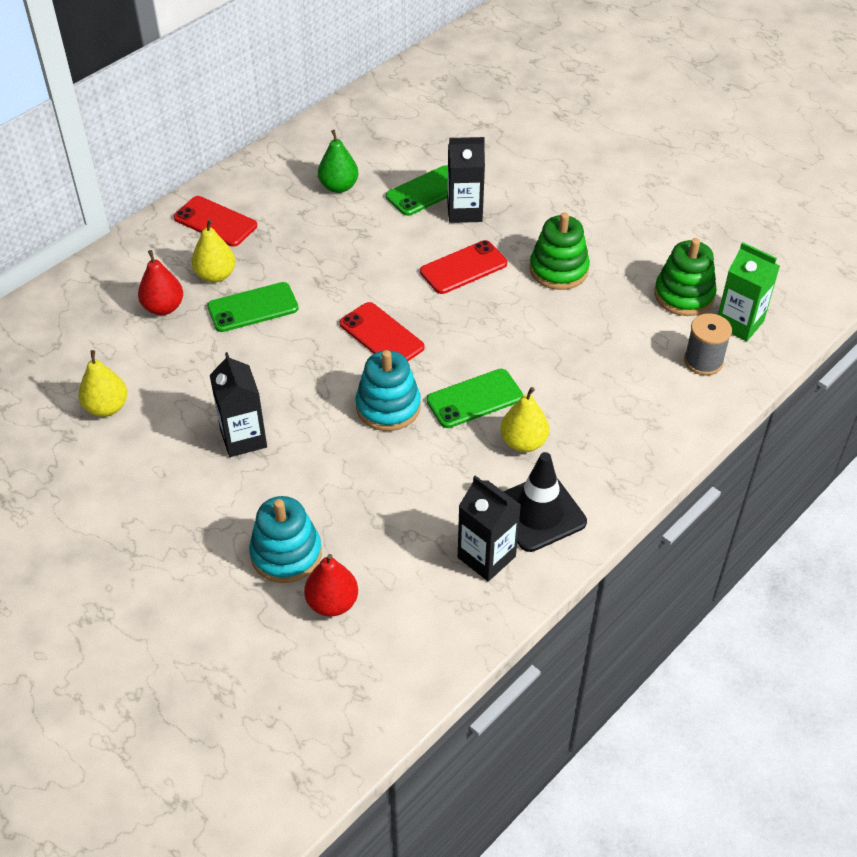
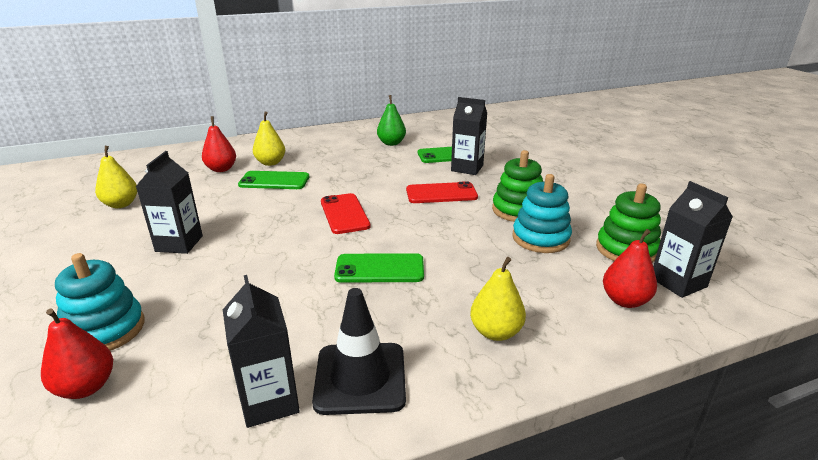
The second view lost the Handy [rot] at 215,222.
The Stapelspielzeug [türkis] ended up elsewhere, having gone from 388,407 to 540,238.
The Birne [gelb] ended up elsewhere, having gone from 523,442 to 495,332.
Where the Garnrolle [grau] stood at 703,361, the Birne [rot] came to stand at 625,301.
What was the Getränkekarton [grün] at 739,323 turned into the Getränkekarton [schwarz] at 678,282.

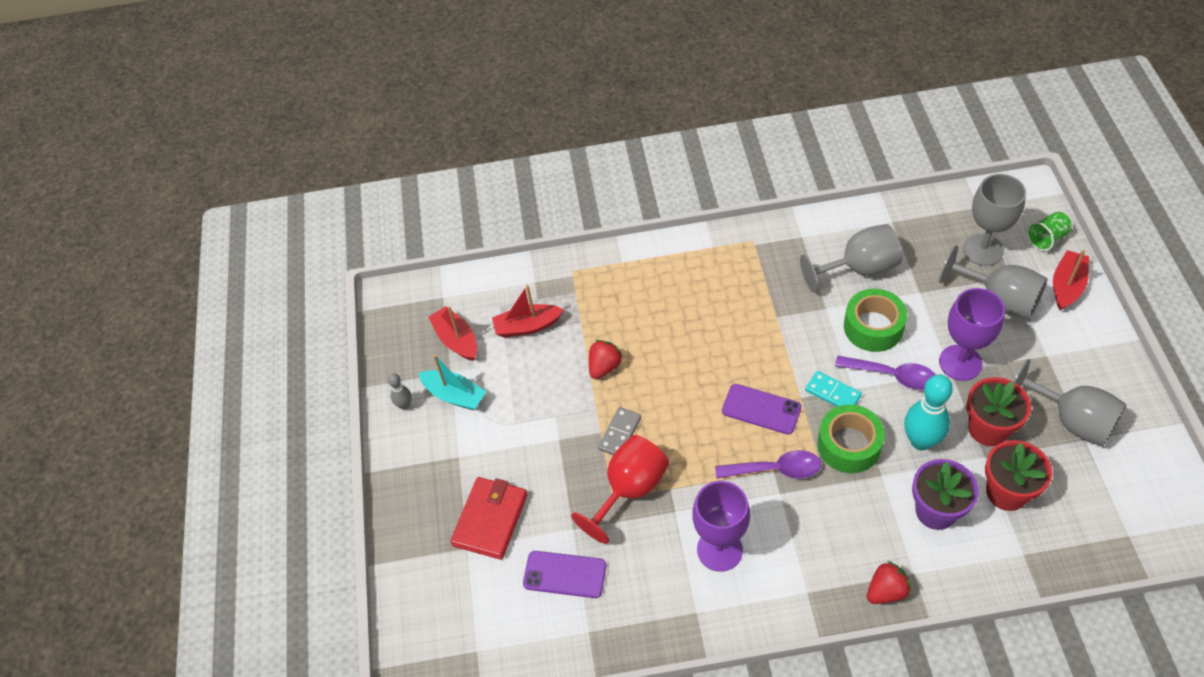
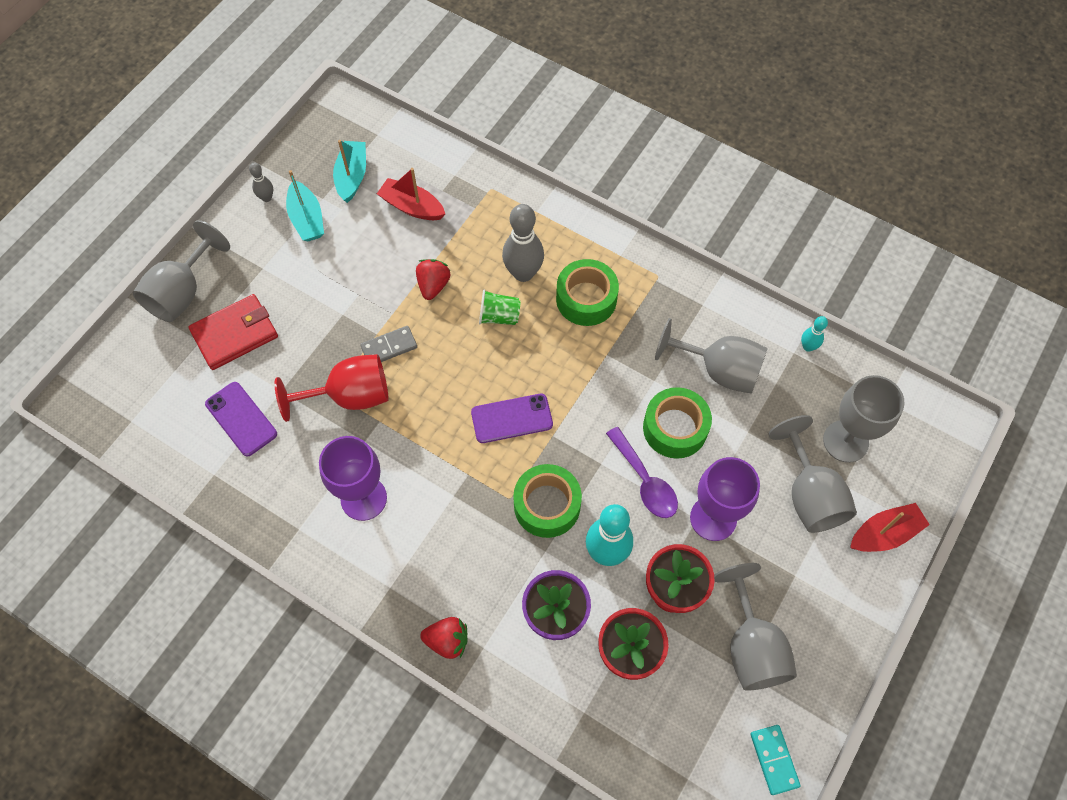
What was the Boot [rot] at 456,340 turned into the Boot [türkis] at 352,176.
The Erdbeere [rot] at 604,367 ended up facing another way, 60 degrees counterclockwise from before.
The second view lost the Löffel [lila] at 775,469.
The Handy [lila] at 761,409 ended up facing another way, 75 degrees counterclockwise from before.
The Dominostein [türkis] ended up elsewhere, having gone from 833,393 to 774,759.
The Becher [grün] ended up elsewhere, having gone from 1046,239 to 499,316.
The second view gained the Kelch [grau] at 182,292.
The second view gained the Bowlingkegel [grau] at 523,273.
The second view gained the Klebeband [grün] at 586,299.
The second view gained the Bowlingkegel [türkis] at 808,347.

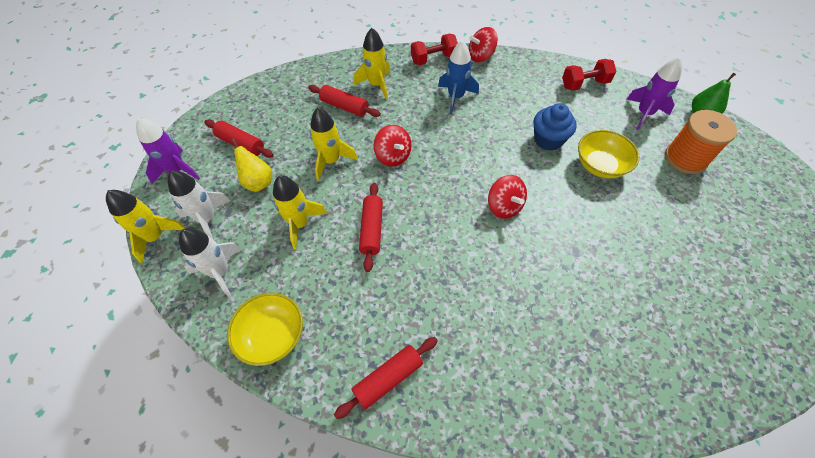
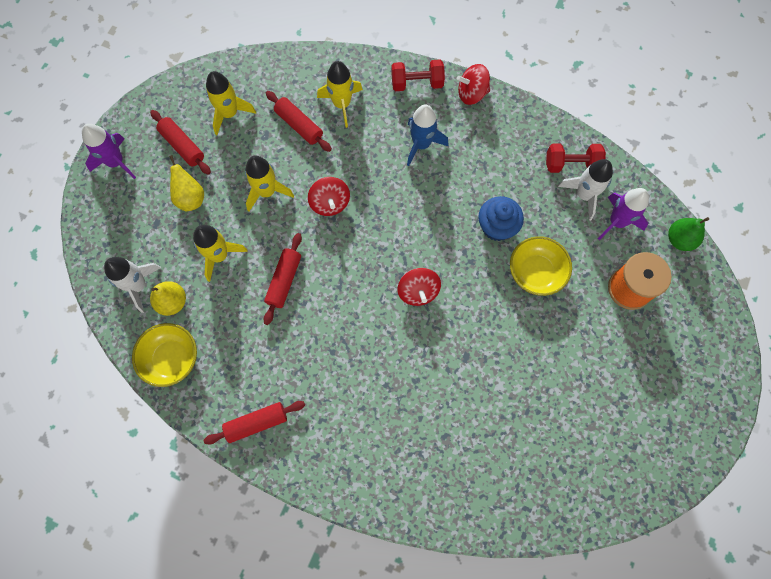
The Rakete [gelb] ended up elsewhere, having gone from 155,237 to 229,113.
The Rakete [weiß] ended up elsewhere, having gone from 207,219 to 584,195.
The second view gained the Birne [gelb] at 172,302.

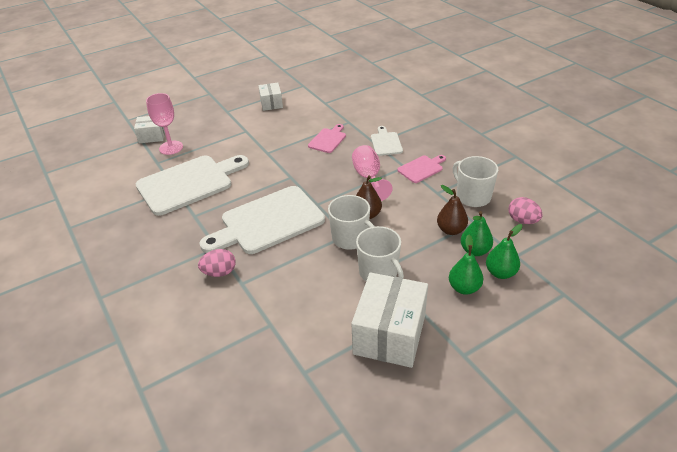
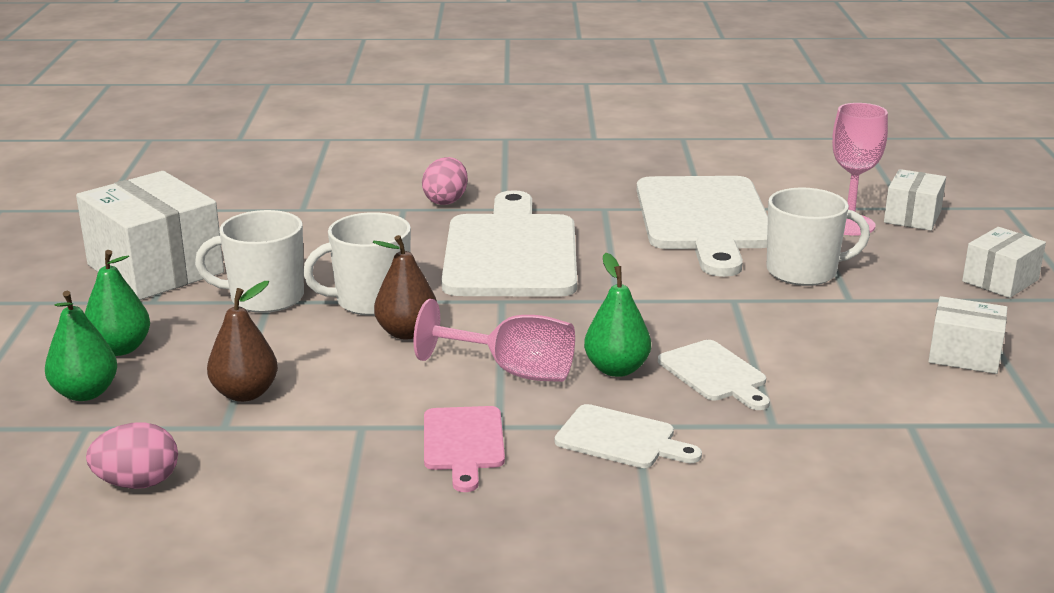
What was the Schneidebrett [rosa] at 328,140 turned into the Schneidebrett [weiß] at 715,374.
The Tasse [weiß] ended up elsewhere, having gone from 472,196 to 803,272.
The Birne [grün] ended up elsewhere, having gone from 475,251 to 616,369.
The second view gained the Schachtel [weiß] at 1000,280.

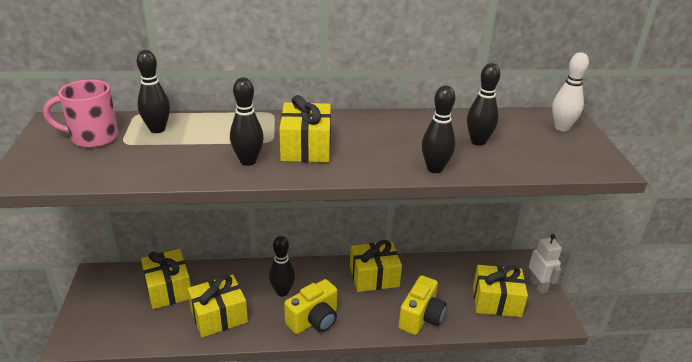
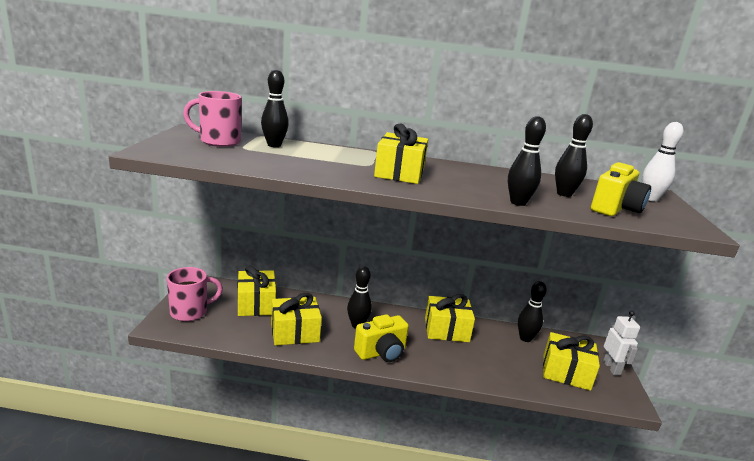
The Bowlingkegel [schwarz] ended up elsewhere, having gone from 248,161 to 525,338.
The Kamera [gelb] ended up elsewhere, having gone from 421,318 to 615,209.
The second view gained the Tasse [rosa] at 190,312.

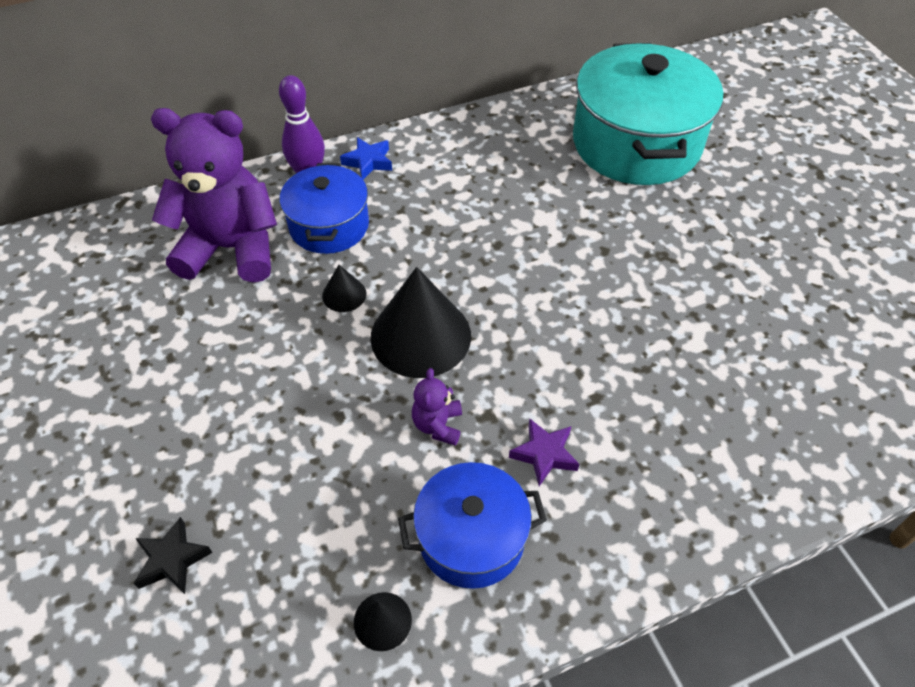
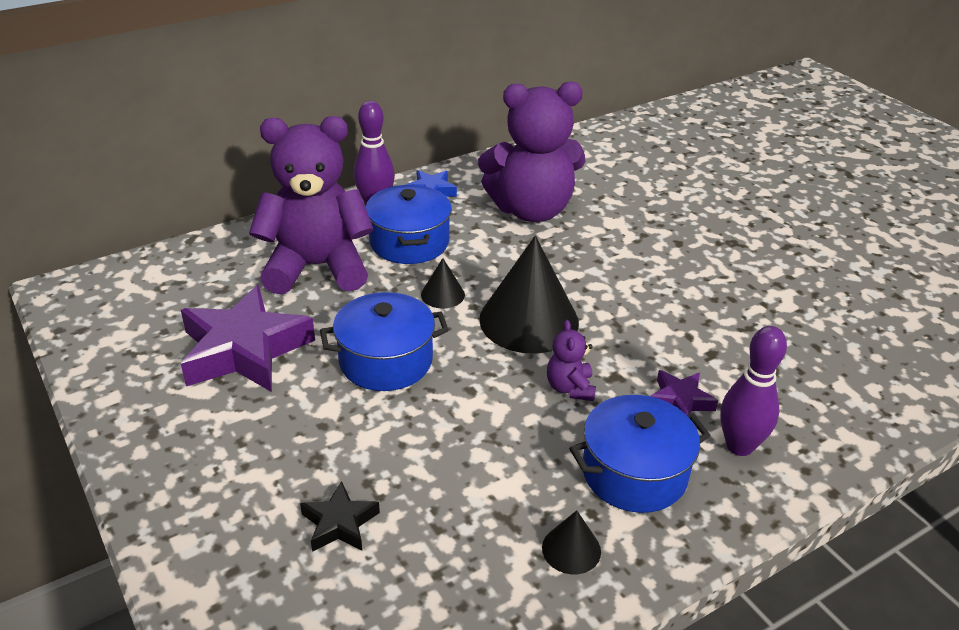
The second view lost the Kochtopf [türkis] at 636,144.
The second view gained the Stern [lila] at 244,350.
The second view gained the Kochtopf [blau] at 385,361.
The second view gained the Teddybär [lila] at 531,210.
The second view gained the Bowlingkegel [lila] at 739,446.

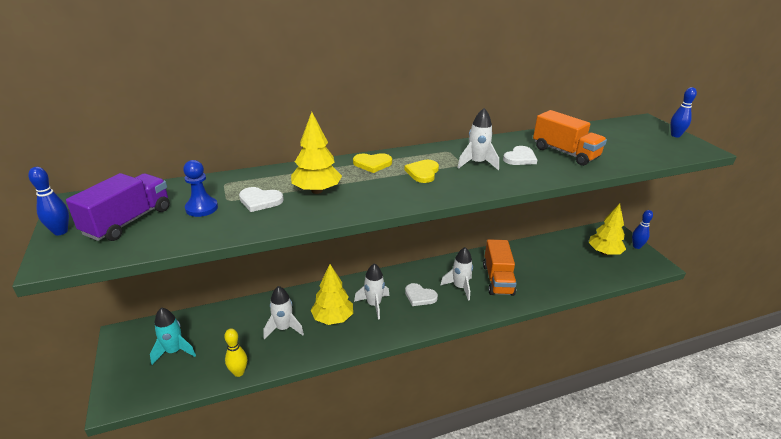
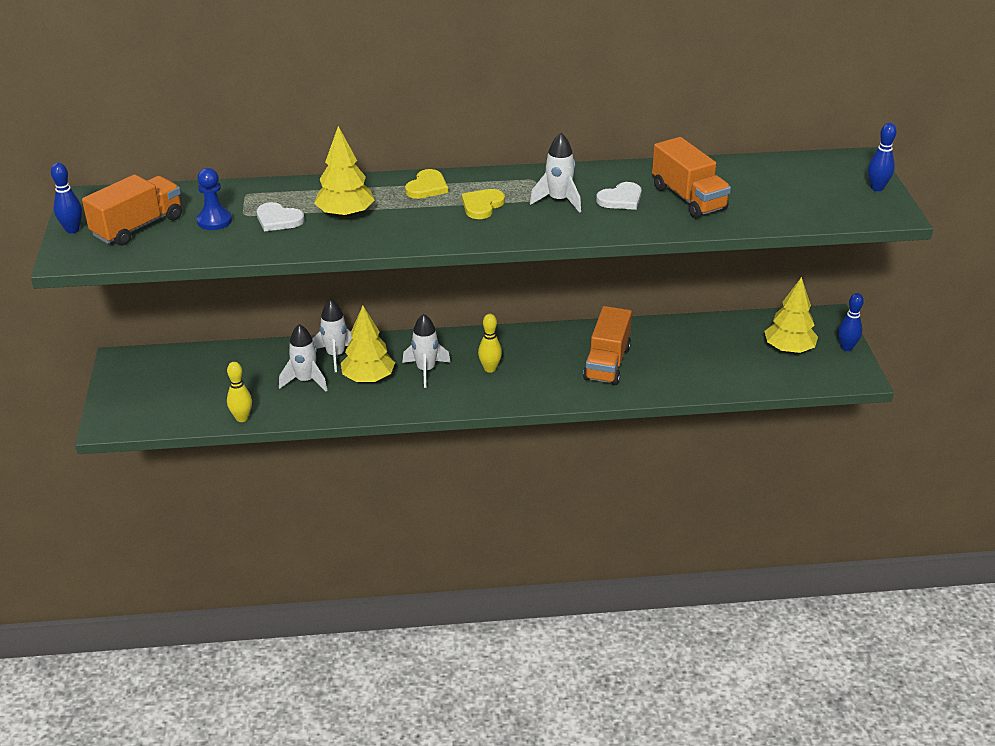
What was the Lastwagen [lila] at 128,221 turned into the Lastwagen [orange] at 138,226.
The second view lost the Rakete [türkis] at 174,351.
The Herz [gelb] at 372,164 ended up facing another way, 75 degrees counterclockwise from before.
Where the Herz [weiß] stood at 419,296, the Bowlingkegel [gelb] came to stand at 490,369.
The Rakete [weiß] ended up elsewhere, having gone from 460,287 to 336,355.

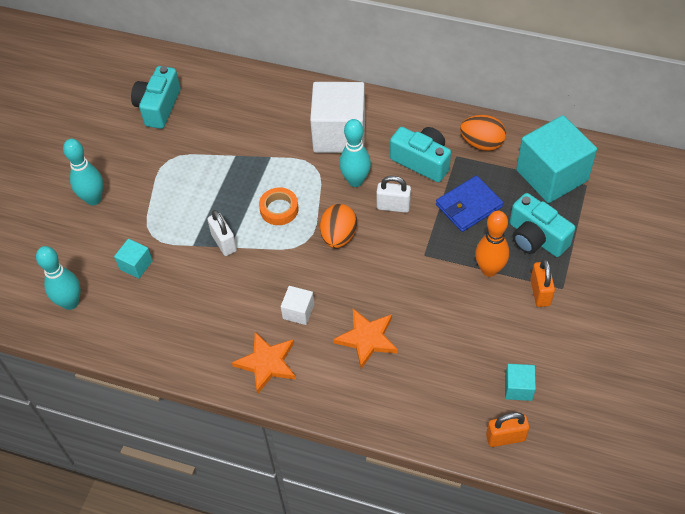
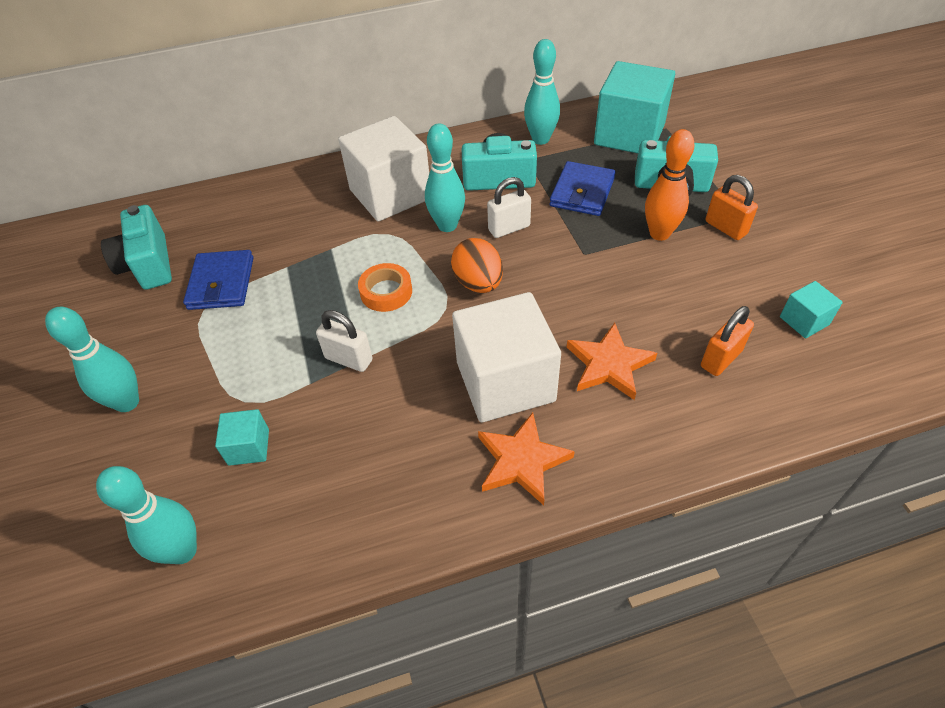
The size of the Kubus [weiß] at 298,311 changed by a factor of 2.21.
Where the Ei [orange] stood at 482,143, the Bowlingkegel [türkis] came to stand at 540,139.
The Vorhängeschloss [orange] ended up elsewhere, having gone from 505,437 to 721,359.
The second view gained the Geldbörse [blau] at 221,283.

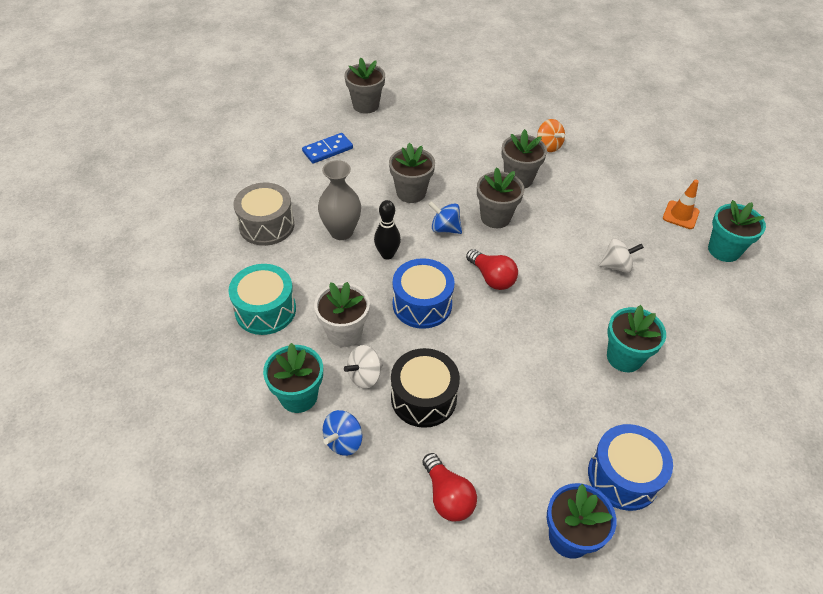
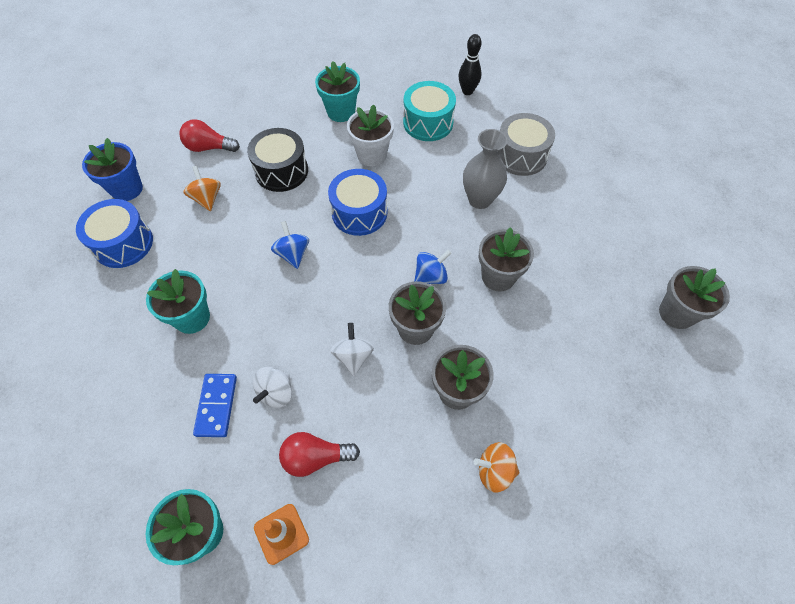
The Dominostein [blau] ended up elsewhere, having gone from 327,150 to 216,406.
The Kreisel [blau] ended up elsewhere, having gone from 343,441 to 293,254.
The Kreisel [weiß] ended up elsewhere, having gone from 365,376 to 353,356.
The Bowlingkegel [schwarz] ended up elsewhere, having gone from 387,254 to 467,91.
The Glühbirne [rot] ended up elsewhere, having gone from 492,278 to 315,457.
The second view gained the Kreisel [orange] at 207,198.

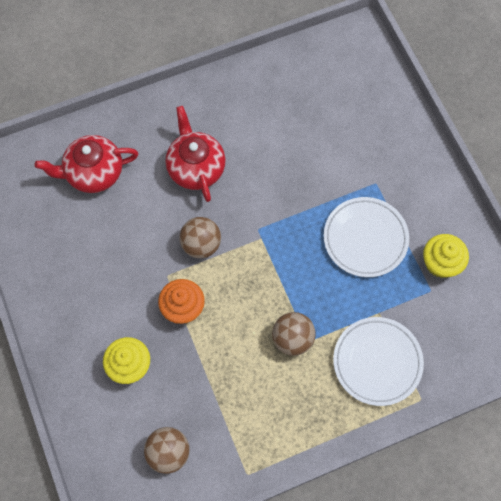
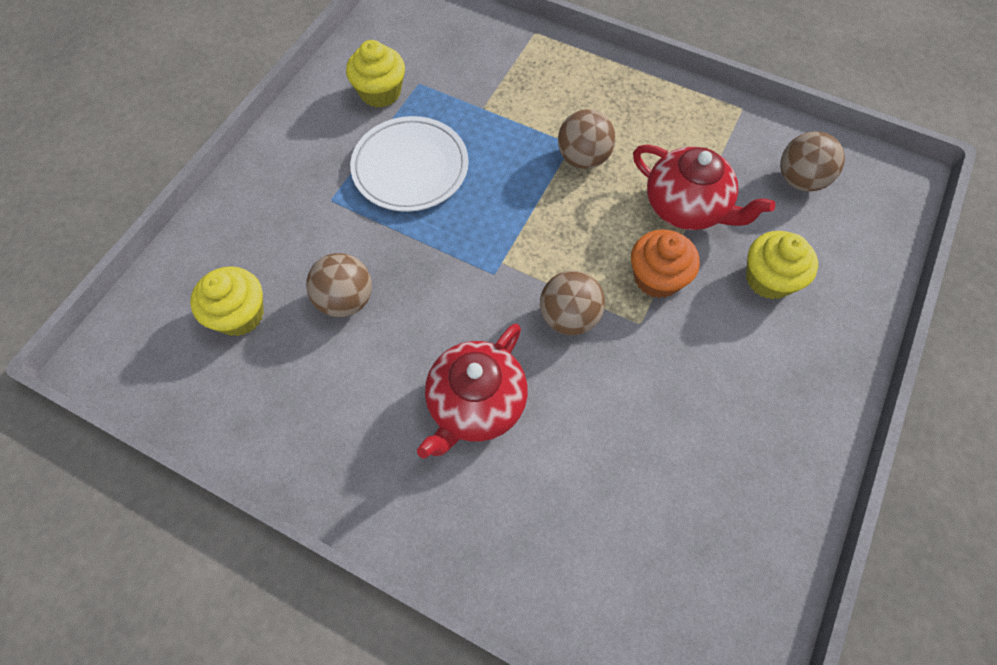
The Teekanne [rot] ended up elsewhere, having gone from 93,173 to 686,207.
The second view lost the Teller [weiß] at 377,362.
The second view gained the Muffin [gelb] at 240,314.
The second view gained the Ball [braun] at 346,300.

